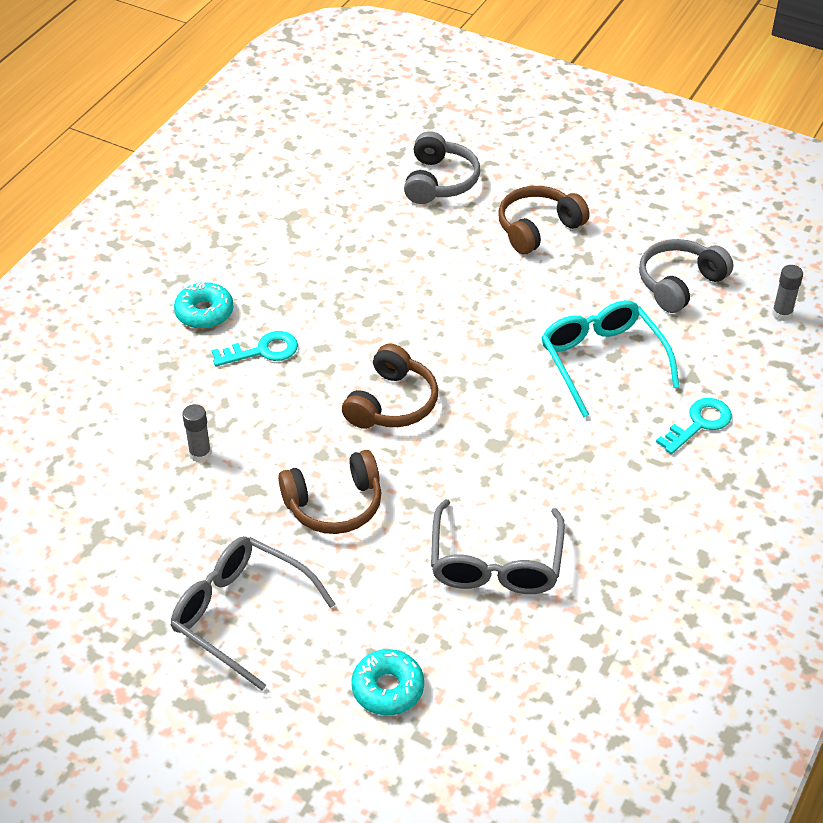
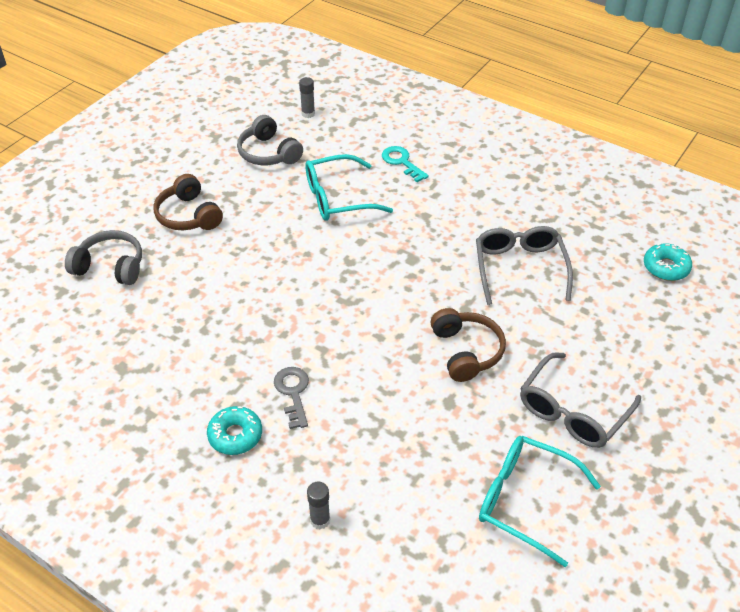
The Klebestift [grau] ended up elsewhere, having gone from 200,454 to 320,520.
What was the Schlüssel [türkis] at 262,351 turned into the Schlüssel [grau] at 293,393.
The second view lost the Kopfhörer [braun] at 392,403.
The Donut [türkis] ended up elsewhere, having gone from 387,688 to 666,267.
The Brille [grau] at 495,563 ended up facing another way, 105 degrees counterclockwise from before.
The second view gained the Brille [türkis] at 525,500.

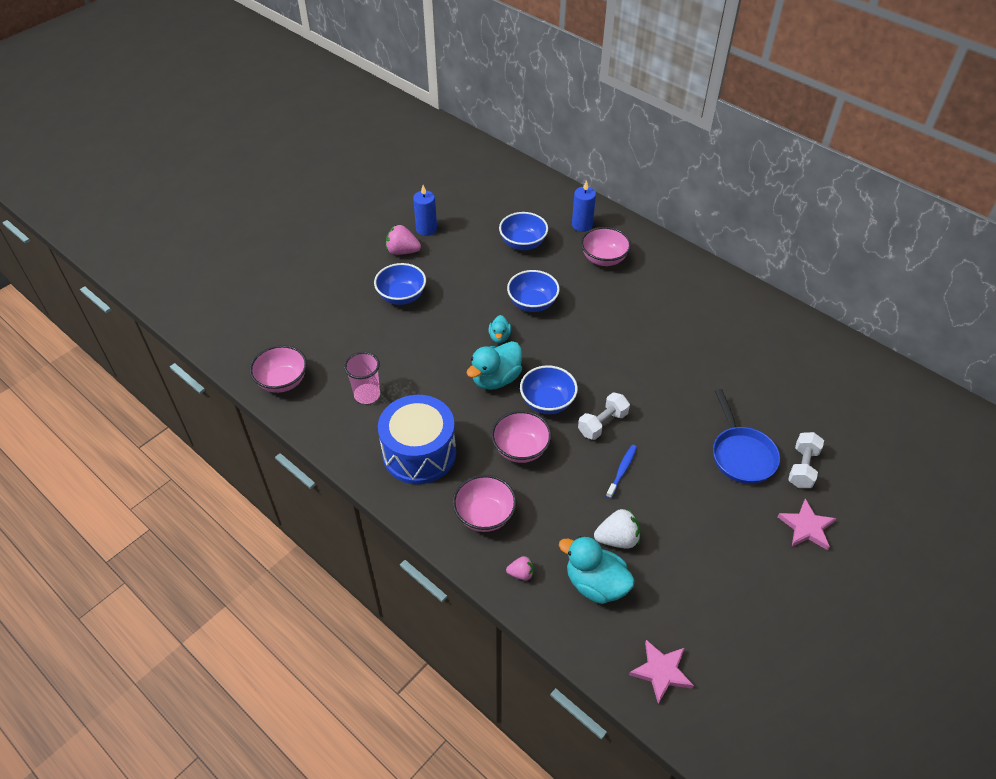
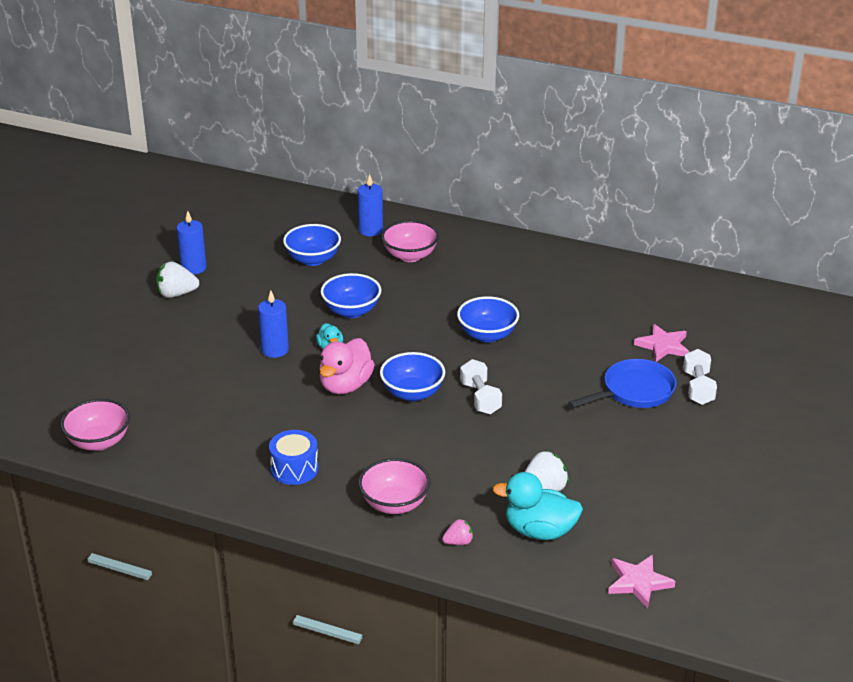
The second view lost the Becher [rosa] at 367,395.
The Schüssel [blau] ended up elsewhere, having gone from 401,296 to 487,335.
The size of the Trommel [blau] at 419,453 changed by a factor of 0.56.
What was the Erdbeere [rosa] at 402,251 turned into the Erdbeere [weiß] at 176,294.
What was the Ente [türkis] at 496,379 turned into the Ente [rosa] at 345,385.
The second view lost the Schüssel [rosa] at 520,449.
The Hantel [weiß] at 602,423 ended up facing another way, 45 degrees counterclockwise from before.
The second view lost the Zahnbürste [blau] at 622,471.
The Pfanne [blau] at 741,455 ended up facing another way, 90 degrees counterclockwise from before.
The Stern [rosa] ended up elsewhere, having gone from 806,527 to 663,346.
The second view gained the Kerze [blau] at 275,350.

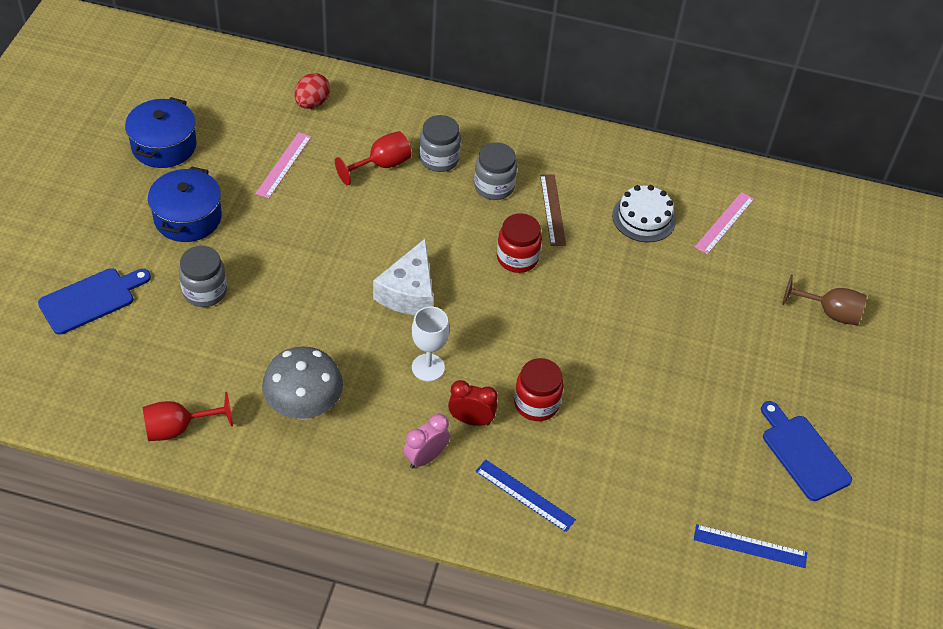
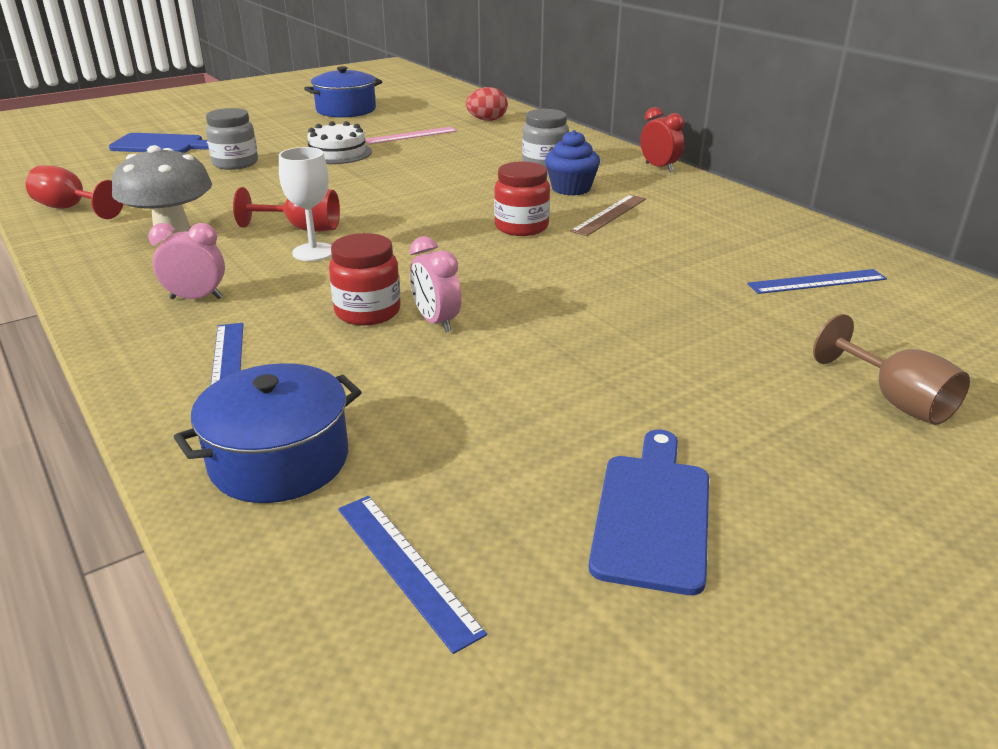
The Kochtopf [blau] ended up elsewhere, having gone from 188,217 to 279,460.
The Kelch [rot] ended up elsewhere, having gone from 381,165 to 302,229.
The second view lost the Käse [weiß] at 409,292.
The Wecker [rot] ended up elsewhere, having gone from 471,420 to 659,167.
Where the Einmachglas [grau] stood at 494,186, the Muffin [blau] came to stand at 571,188.
The Kuchen [weiß] ended up elsewhere, having gone from 644,218 to 337,153.
What was the Lineal [rosa] at 724,222 turned into the Lineal [blau] at 817,281.
The second view gained the Wecker [rosa] at 436,322.

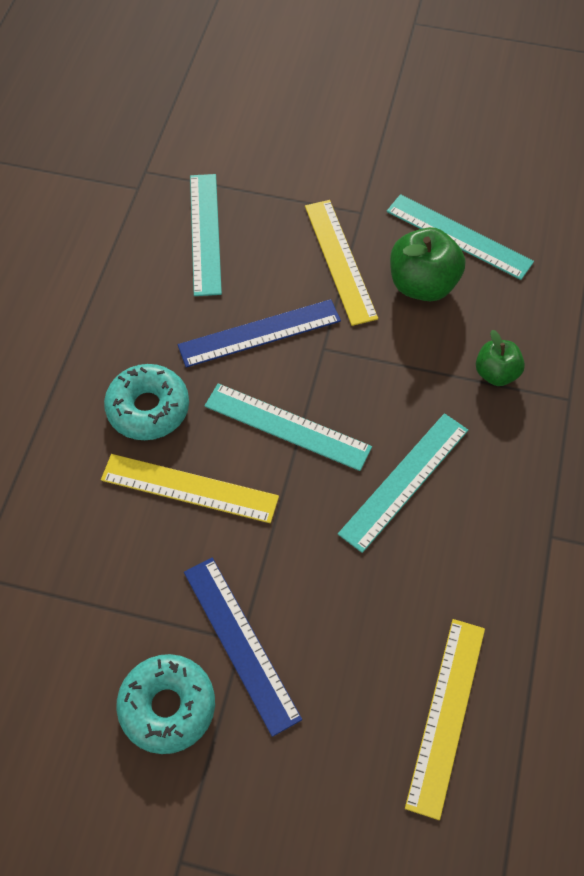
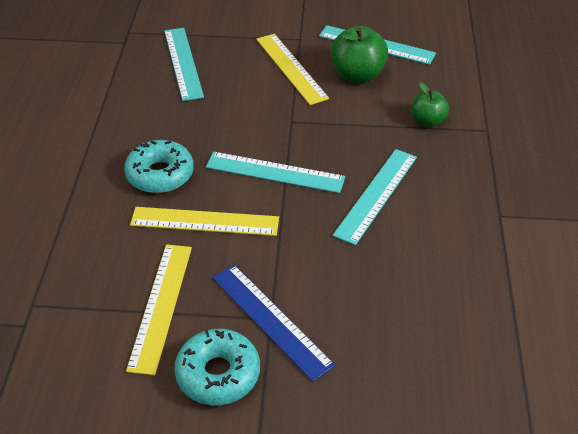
The second view lost the Lineal [blau] at 259,333.
The Lineal [gelb] ended up elsewhere, having gone from 446,715 to 160,306.

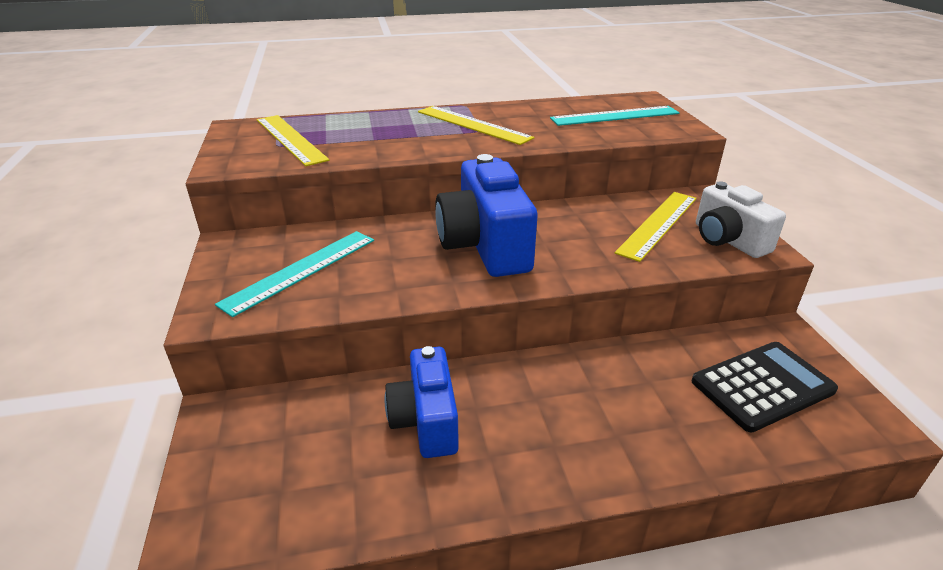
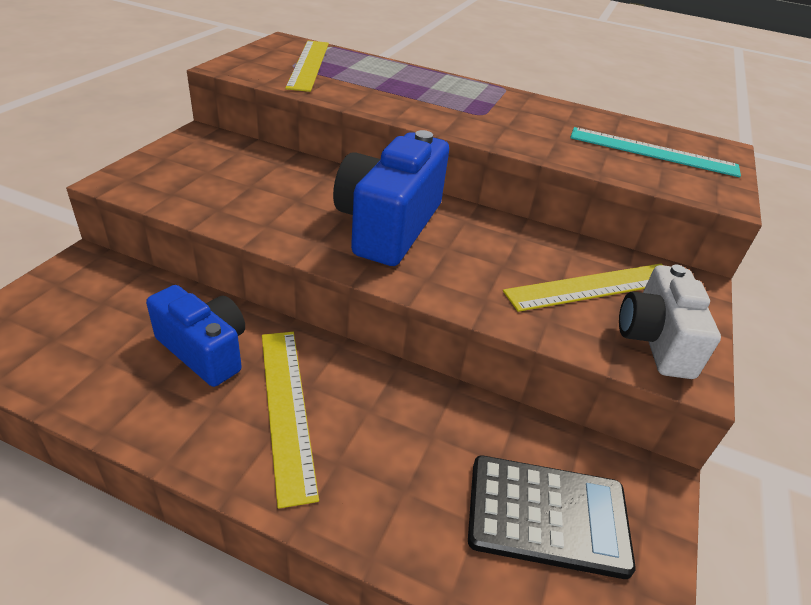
The second view lost the Lineal [türkis] at 301,270.
The Kamera [blau] at 426,420 ended up facing another way, 105 degrees clockwise from before.
The Lineal [gelb] ended up elsewhere, having gone from 473,124 to 287,408.

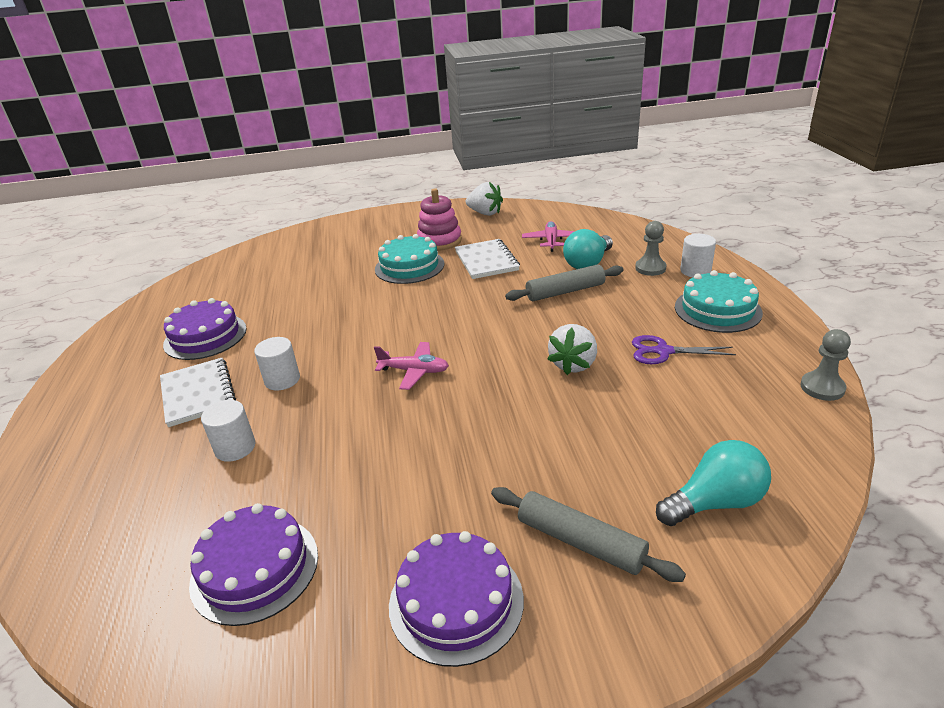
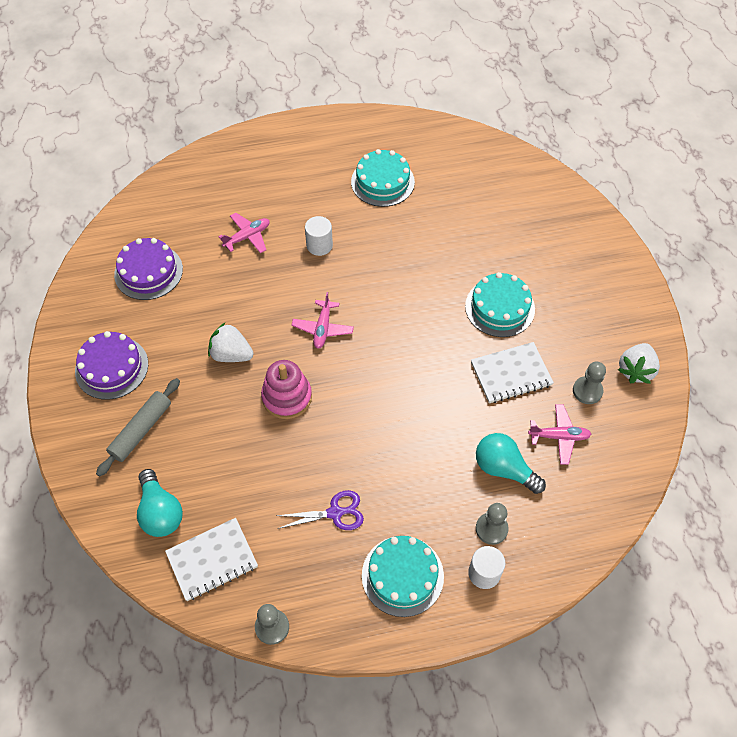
The Notizbuch [weiß] ended up elsewhere, having gone from 198,394 to 212,560.
What was the Kuchen [lila] at 205,336 turned into the Kuchen [türkis] at 382,182.
Where the Vollzylinder [weiß] stood at 235,448, the Flugzeug [rosa] came to stand at 247,237.
The Stapelspielzeug [rosa] ended up elsewhere, having gone from 439,241 to 287,397.
The second view lost the Nudelholz [grau] at 565,291.
The Erdbeere [weiß] ended up elsewhere, having gone from 573,364 to 231,354.
The Schere [lila] at 663,351 ended up facing another way, 75 degrees clockwise from before.
The second view gained the Bauer [grau] at 587,391.

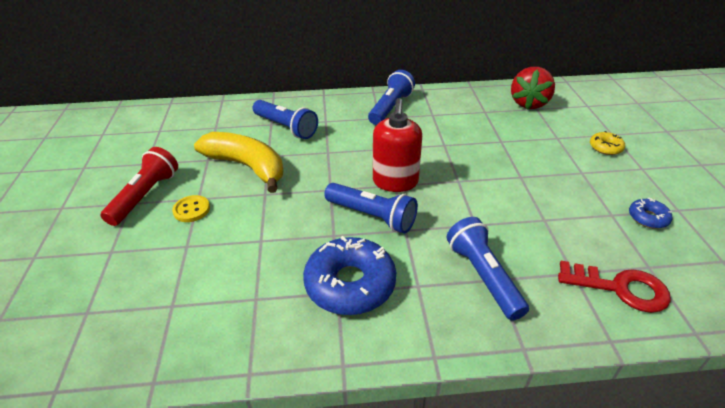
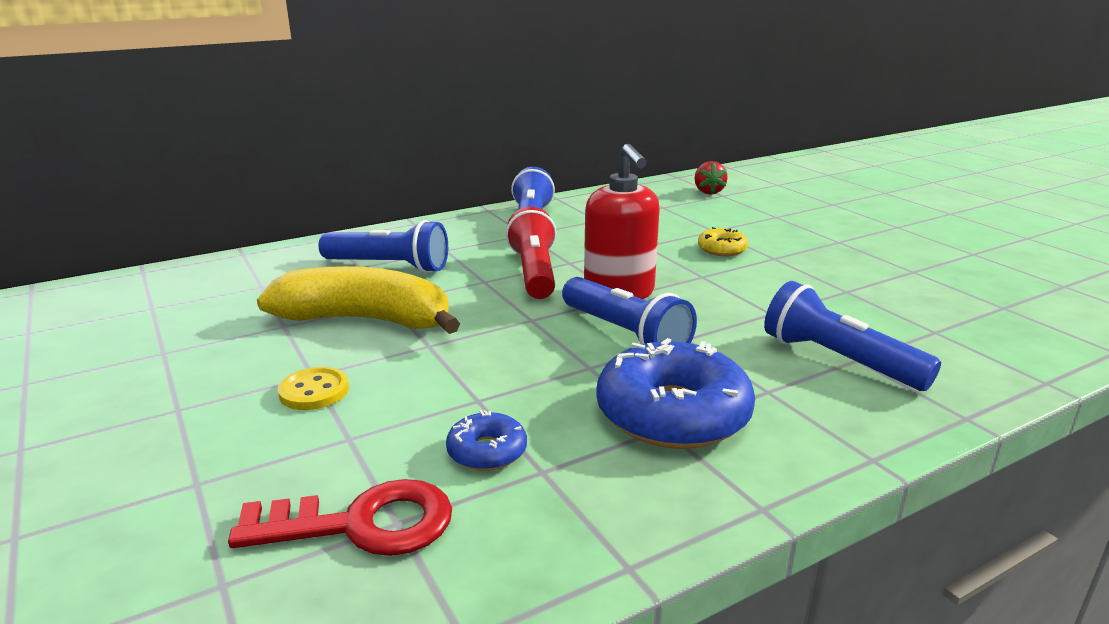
The Taschenlampe [rot] ended up elsewhere, having gone from 145,196 to 534,272.
The Taschenlampe [blau] at 372,216 ended up facing another way, 45 degrees clockwise from before.
The size of the Erdbeere [rot] at 529,103 changed by a factor of 0.57.
The Schlüssel [rot] ended up elsewhere, having gone from 620,288 to 362,524.
The Donut [gelb] ended up elsewhere, having gone from 605,147 to 721,249.
The Donut [blau] ended up elsewhere, having gone from 648,218 to 487,451.

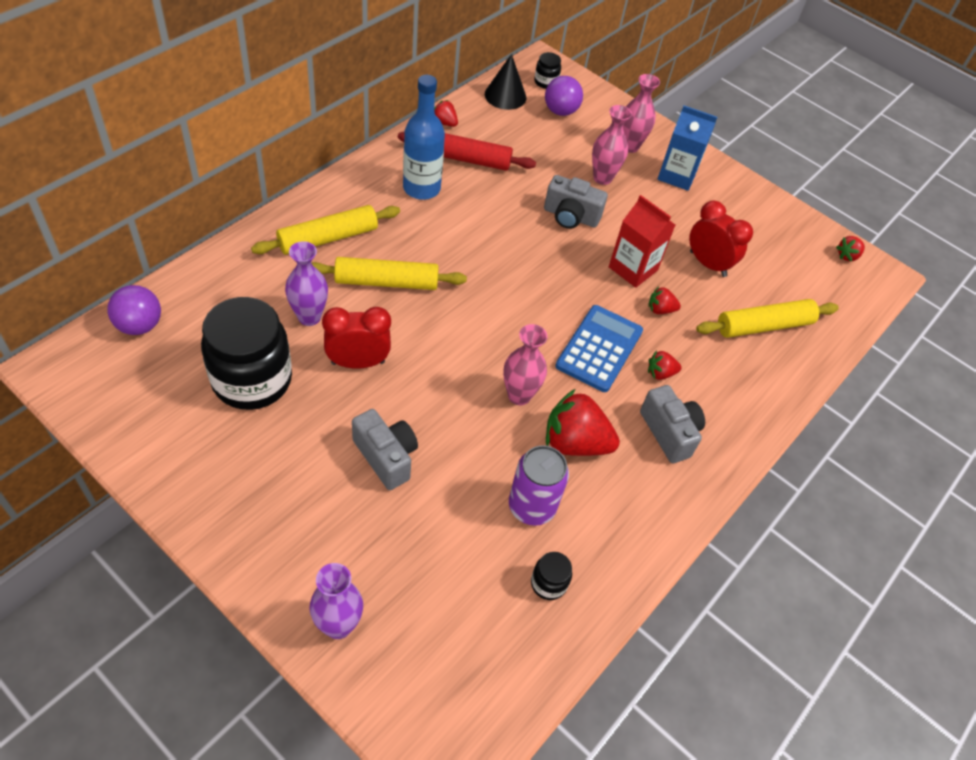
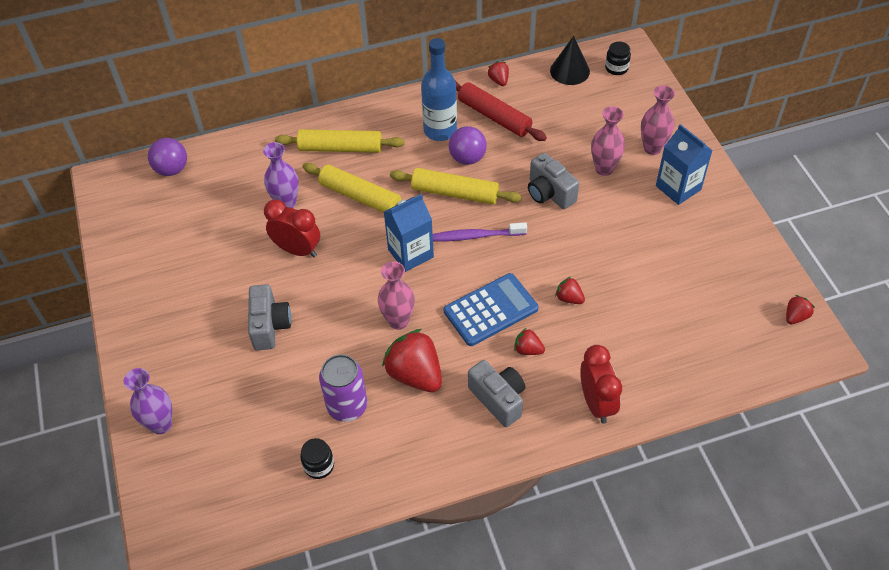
The second view lost the Einmachglas [schwarz] at 252,380.
The Ball [lila] ended up elsewhere, having gone from 560,111 to 467,158.
The second view lost the Getränkekarton [rot] at 633,269.
The Kamera [grau] at 669,432 ended up facing another way, 45 degrees counterclockwise from before.
The Wecker [rot] ended up elsewhere, having gone from 708,264 to 596,403.
The Nudelholz [gelb] ended up elsewhere, having gone from 763,326 to 455,193.
The Erdbeere [rot] at 847,256 ended up facing another way, 135 degrees clockwise from before.
The second view gained the Getränkekarton [blau] at 410,253.
The second view gained the Zahnbürste [lila] at 475,236.

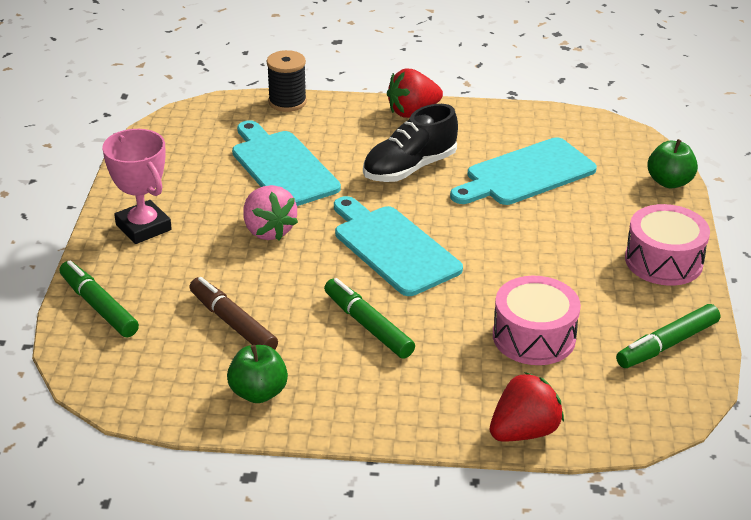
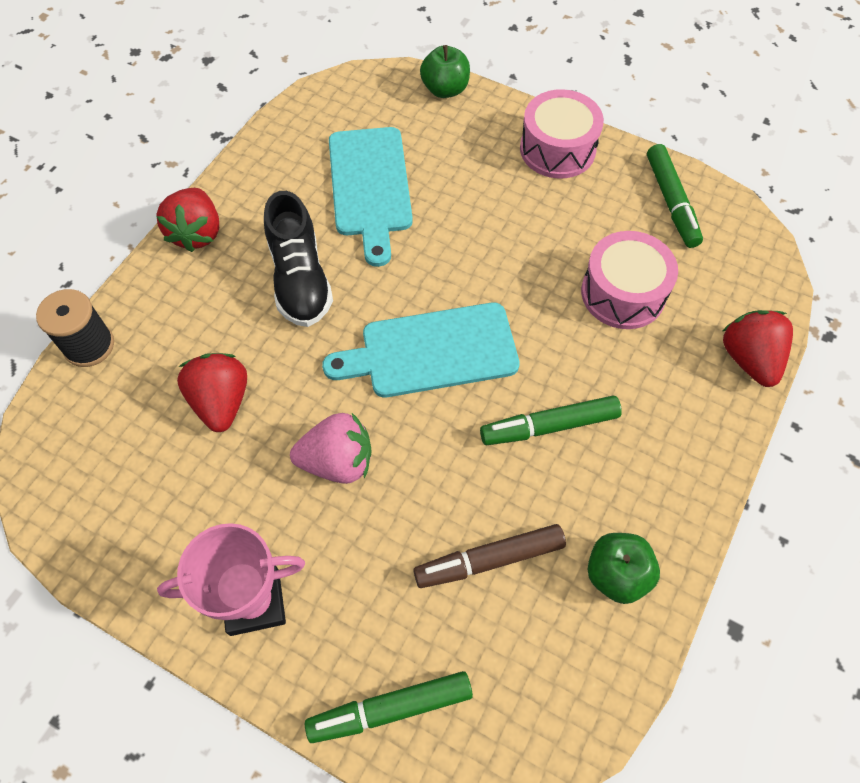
Where the Schneidebrett [türkis] stood at 282,167, the Erdbeere [rot] came to stand at 221,401.

